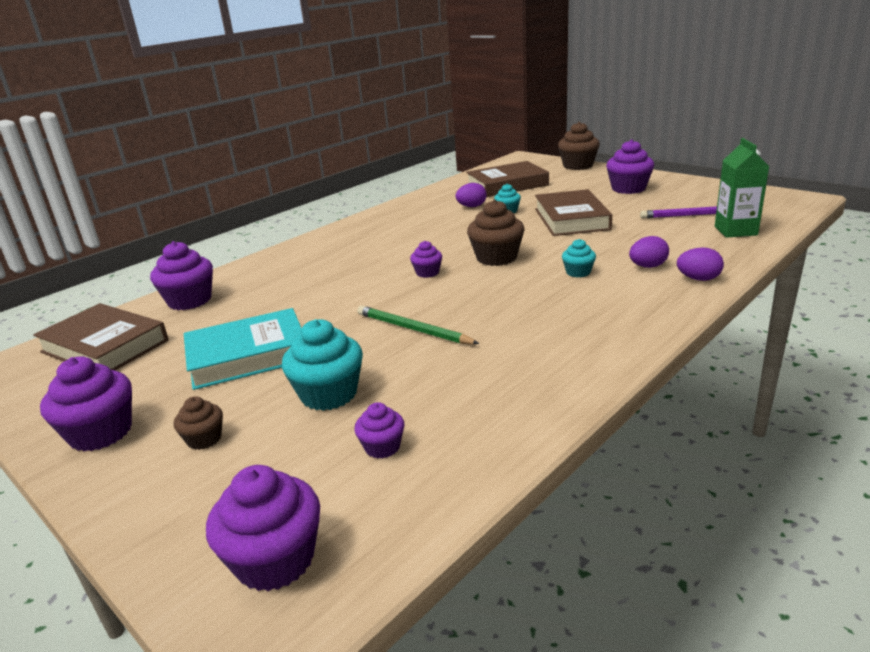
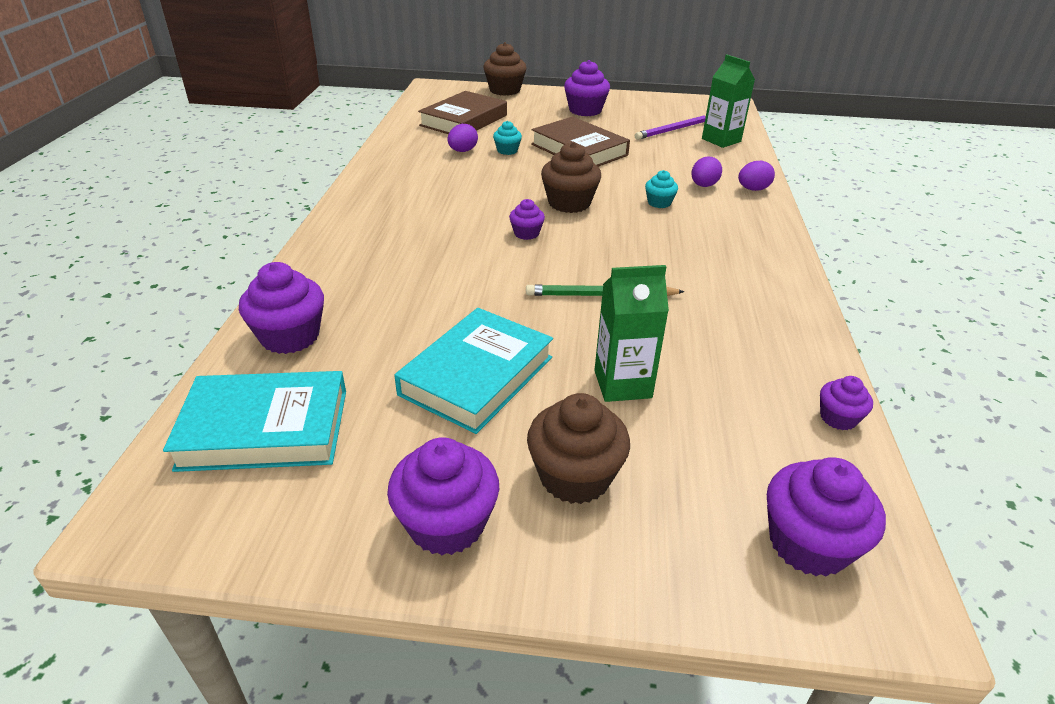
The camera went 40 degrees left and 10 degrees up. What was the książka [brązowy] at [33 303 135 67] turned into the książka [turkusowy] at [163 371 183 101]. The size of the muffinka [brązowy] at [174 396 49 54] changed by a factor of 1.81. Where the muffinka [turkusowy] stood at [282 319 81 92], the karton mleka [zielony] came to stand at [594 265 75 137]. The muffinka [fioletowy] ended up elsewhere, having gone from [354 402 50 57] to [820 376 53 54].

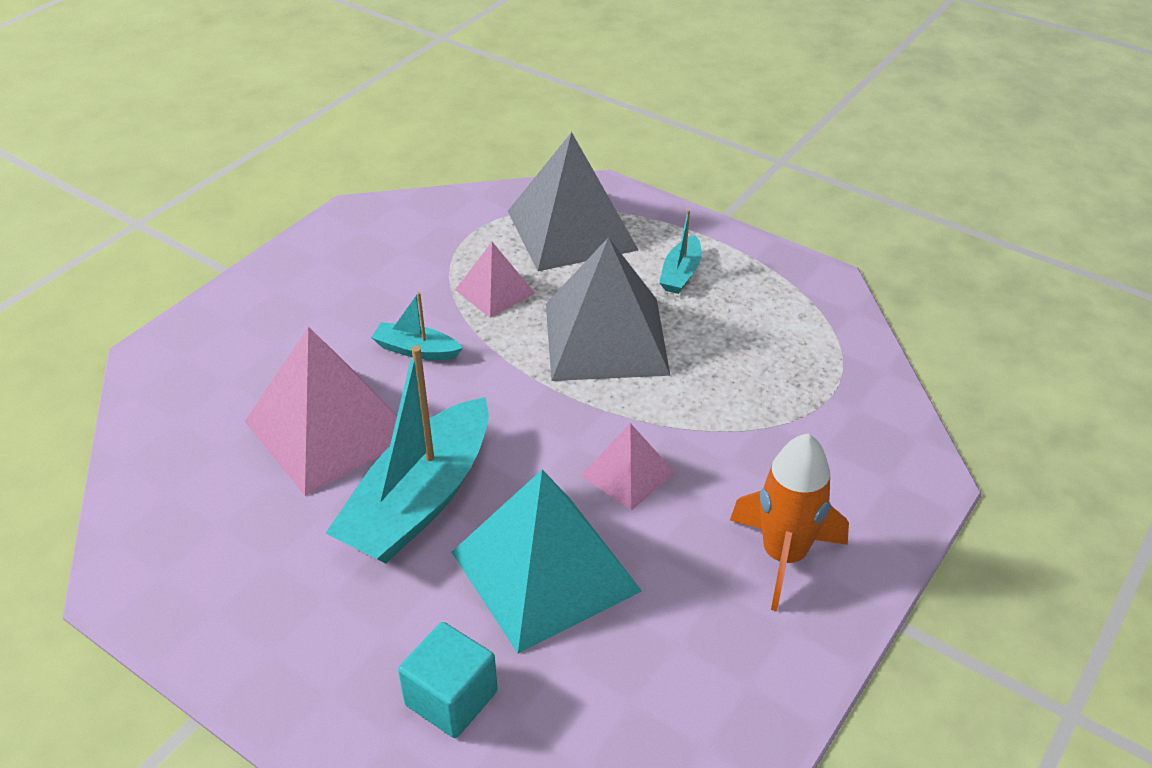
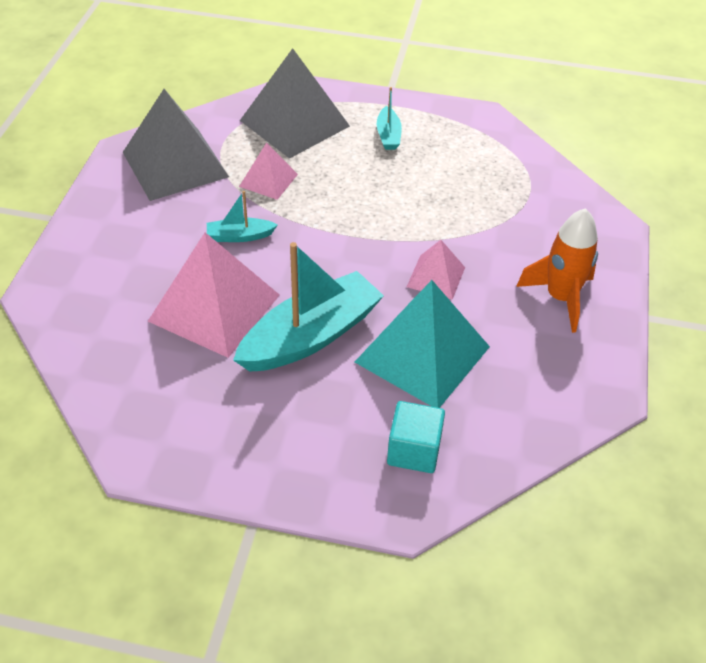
The camera went 25 degrees left and 5 degrees up. The łódka [turkusowy] at [325 346 164 218] ended up facing another way, 135 degrees counterclockwise from before. The piramida [szary] ended up elsewhere, having gone from [546 237 124 144] to [123 89 106 112].

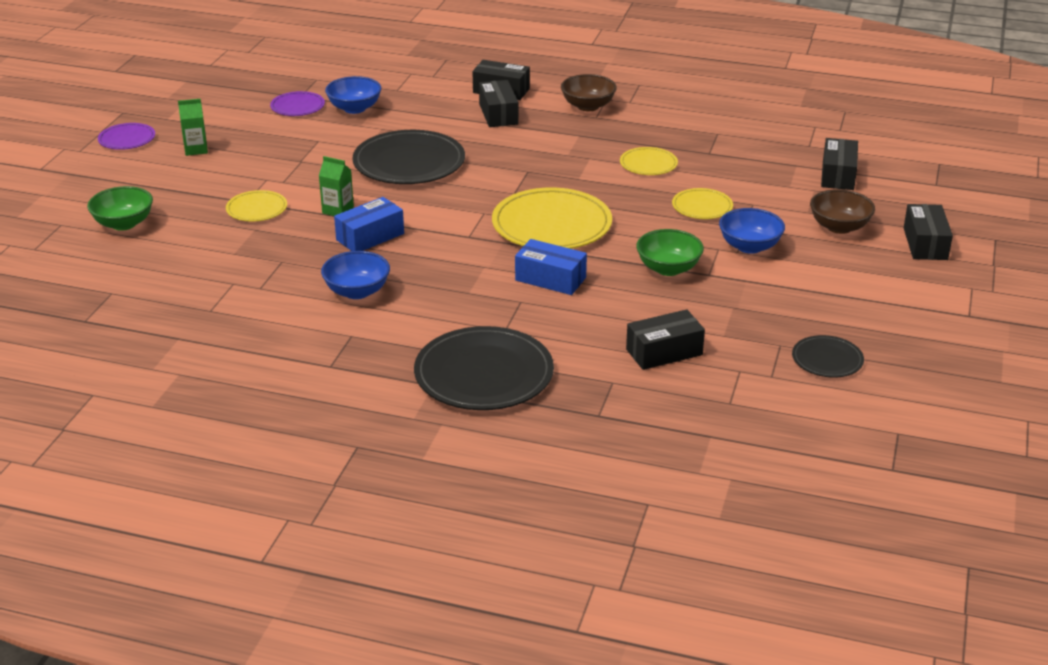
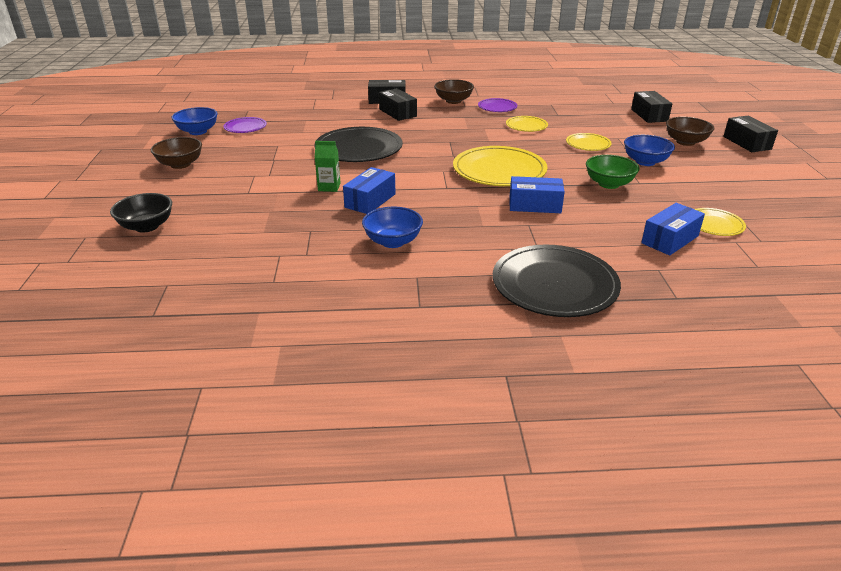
The camera went 20 degrees left and 0 degrees up. What was the miska [zielony] at [87 186 66 45] turned into the miska [czarny] at [110 193 62 40]. The talerz [fioletowy] ended up elsewhere, having gone from [98 123 57 27] to [478 98 39 14]. Where the karton mleka [zielony] stood at [178 99 30 57], the miska [brązowy] came to stand at [151 137 51 32]. The talerz [żółty] ended up elsewhere, having gone from [226 190 61 31] to [695 208 51 28]. The miska [niebieski] ended up elsewhere, having gone from [325 76 56 38] to [172 107 46 28]. What was the pudełko [czarny] at [626 309 79 61] turned into the pudełko [niebieski] at [641 203 64 53]. The second view lost the talerz [czarny] at [792 335 72 43].

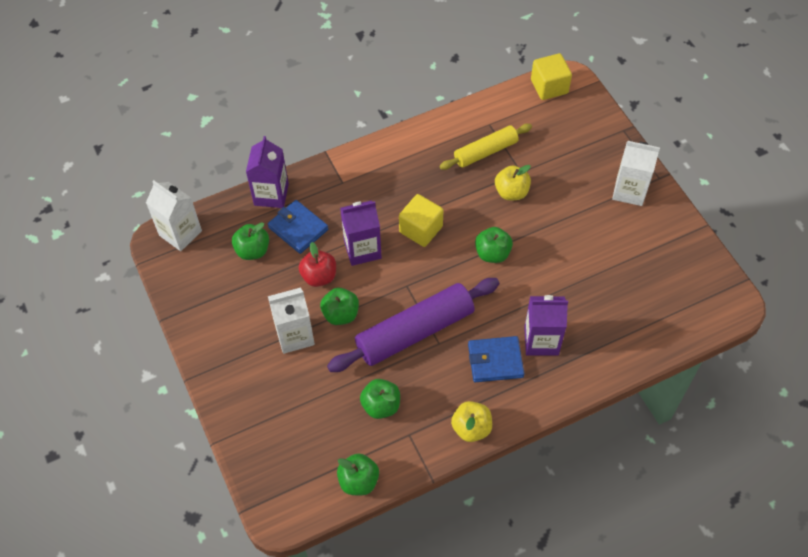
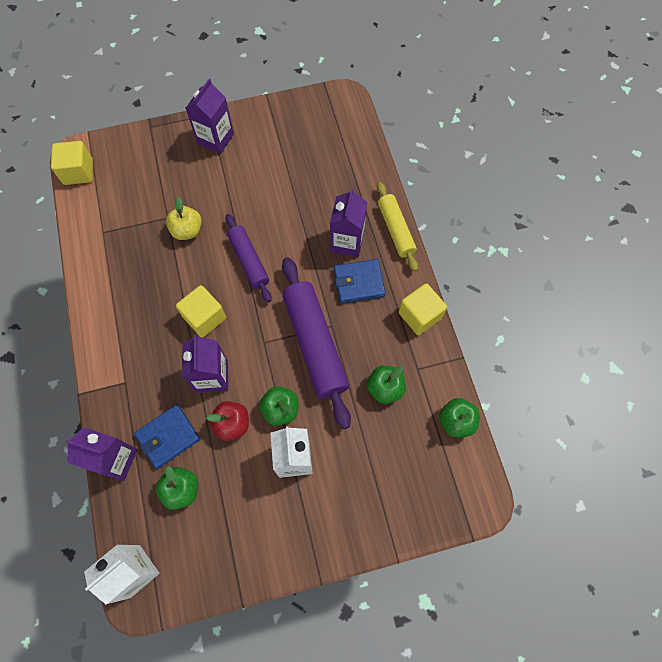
The camera went 80 degrees left and 10 degrees up. The wałek do ciasta [żółty] ended up elsewhere, having gone from [440 124 92 46] to [377 182 41 90]. Where the jabłko [żółty] stood at [451 401 41 41], the sześcian [żółty] came to stand at [399 283 48 52]. The portfel [niebieski] at [468 336 56 46] ended up facing another way, 75 degrees clockwise from before. Where the jabłko [zielony] stood at [475 227 38 36], the wałek do ciasta [fioletowy] came to stand at [225 214 47 88]. What was the karton mleka [biały] at [612 141 48 65] turned into the karton mleka [fioletowy] at [186 79 48 75].

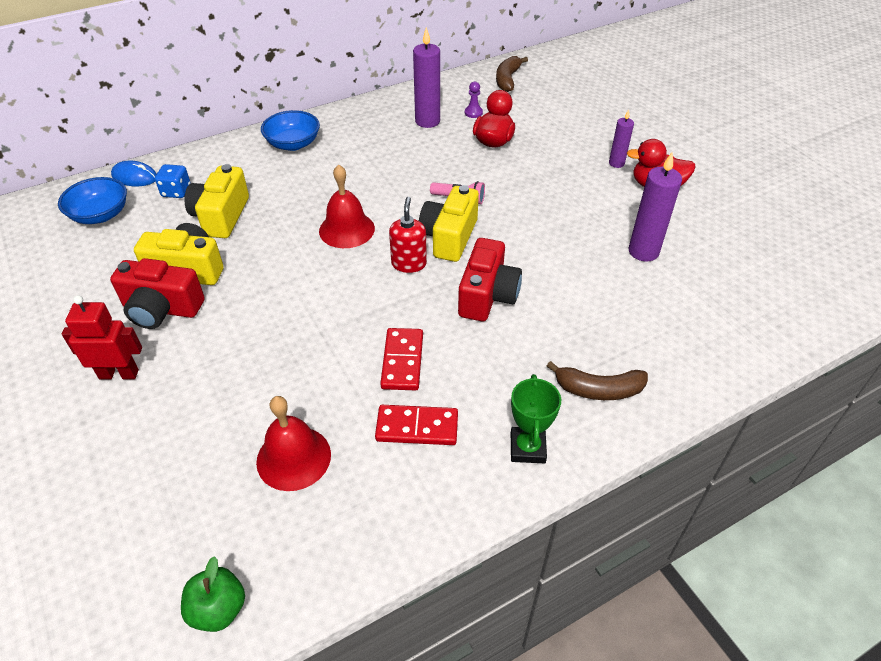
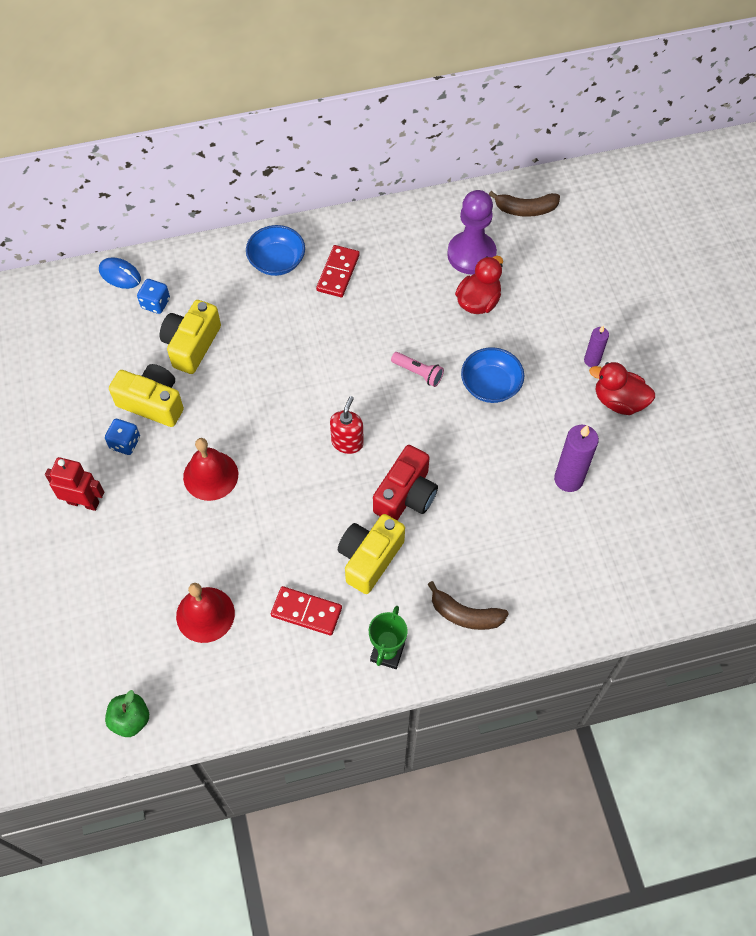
The camera went 15 degrees right and 15 degrees up. The miska [niebieski] ended up elsewhere, having gone from [58 177 69 47] to [461 347 63 56]. Where the aparat fotograficzny [czerwony] stood at [110 258 95 71], the kostka do gry [niebieski] came to stand at [105 419 35 36]. The dzwonek [czerwony] ended up elsewhere, having gone from [319 164 56 84] to [183 438 55 63]. The kostka domina [czerwony] ended up elsewhere, having gone from [380 328 43 62] to [316 245 44 52]. The second view lost the świeca [fioletowy] at [413 27 27 101]. The aparat fotograficzny [żółty] ended up elsewhere, having gone from [419 185 60 77] to [338 514 67 80]. The size of the pionek [fioletowy] at [465 81 18 37] changed by a factor of 2.49. The banan [brązowy] at [496 56 32 36] ended up facing another way, 120 degrees counterclockwise from before.

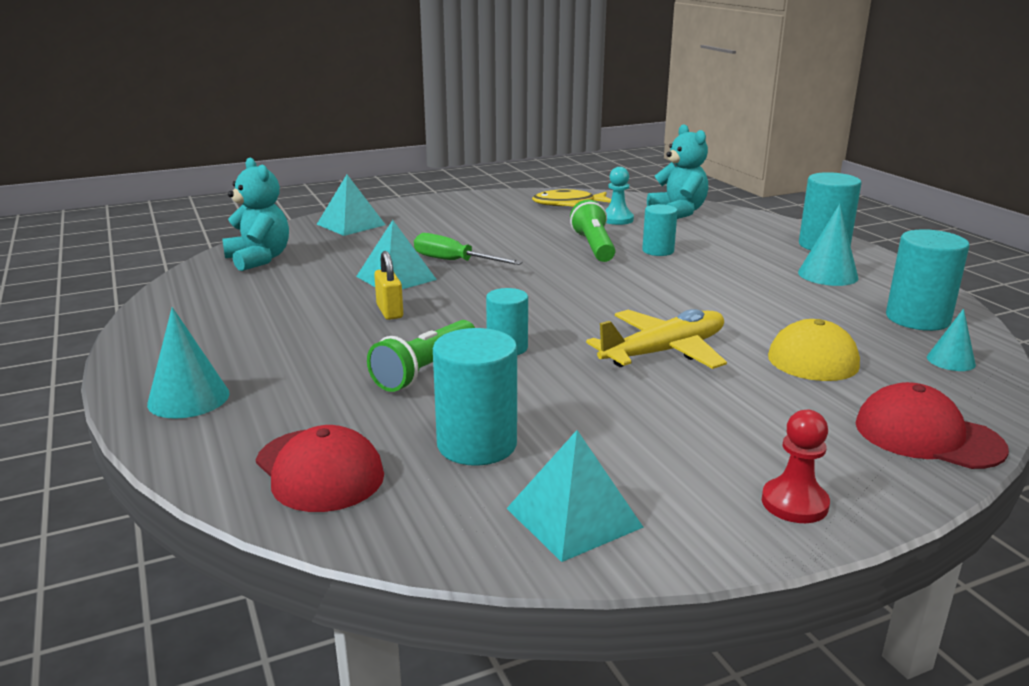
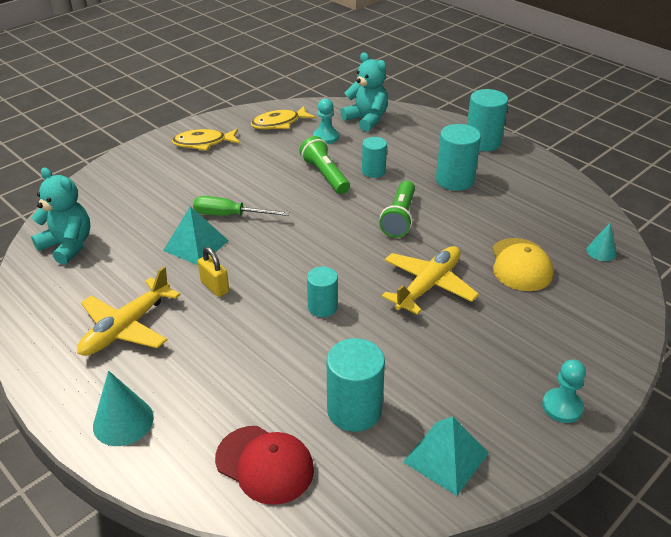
The camera went 20 degrees left and 15 degrees up. The second view lost the piramida [turkusowy] at [317 175 69 61]. The latarka [zielony] ended up elsewhere, having gone from [367 320 108 72] to [379 181 36 57]. What was the pionek [czerwony] at [762 410 68 113] turned into the pionek [turkusowy] at [542 359 44 64]. The second view lost the stożek [turkusowy] at [798 204 60 82]. The second view lost the czapka [czerwony] at [856 382 153 87]. The walec [turkusowy] ended up elsewhere, having gone from [886 229 84 102] to [436 124 45 67]. The second view gained the samolot [żółty] at [77 266 104 90]. The second view gained the ryba [żółty] at [172 129 68 22].

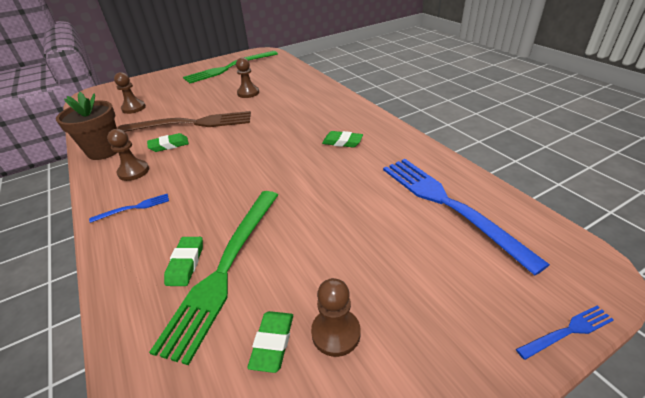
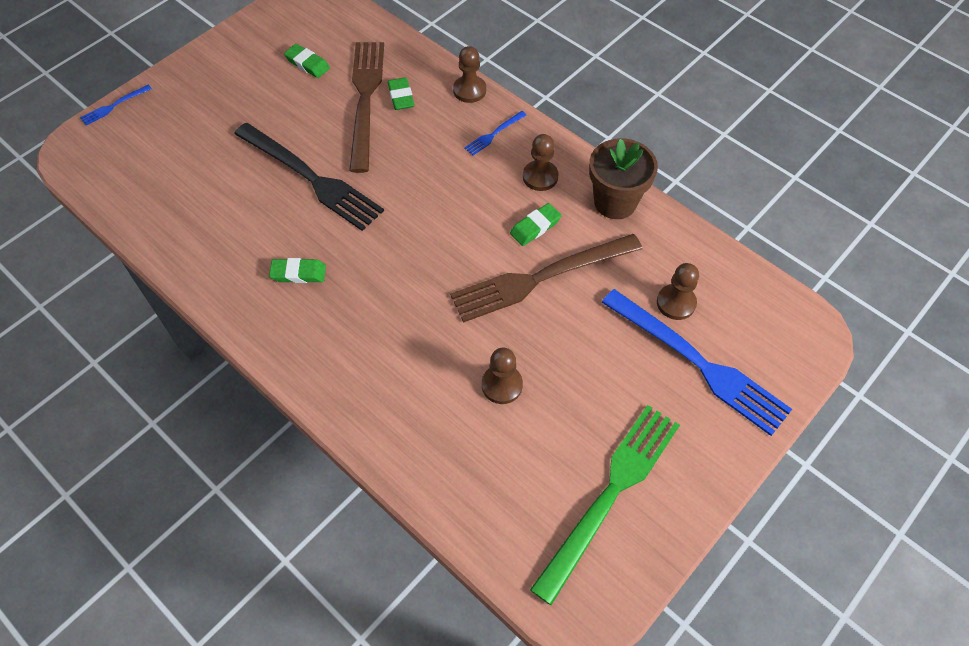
The camera went 160 degrees right and 20 degrees up. What was the widelec [zielony] at [149 191 129 174] turned into the widelec [brązowy] at [349 42 35 131]. The gumka do mazania [zielony] at [247 311 46 62] ended up facing another way, 45 degrees counterclockwise from before. The pionek [brązowy] ended up elsewhere, having gone from [311 278 50 79] to [453 46 33 57]. The widelec [niebieski] ended up elsewhere, having gone from [383 159 167 116] to [601 289 191 147]. The second view gained the widelec [czarny] at [234 123 150 108].

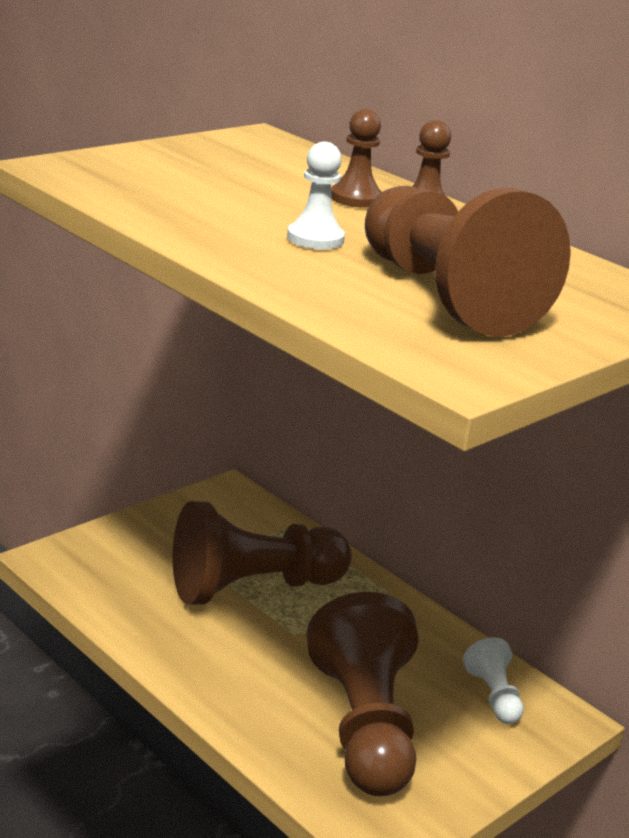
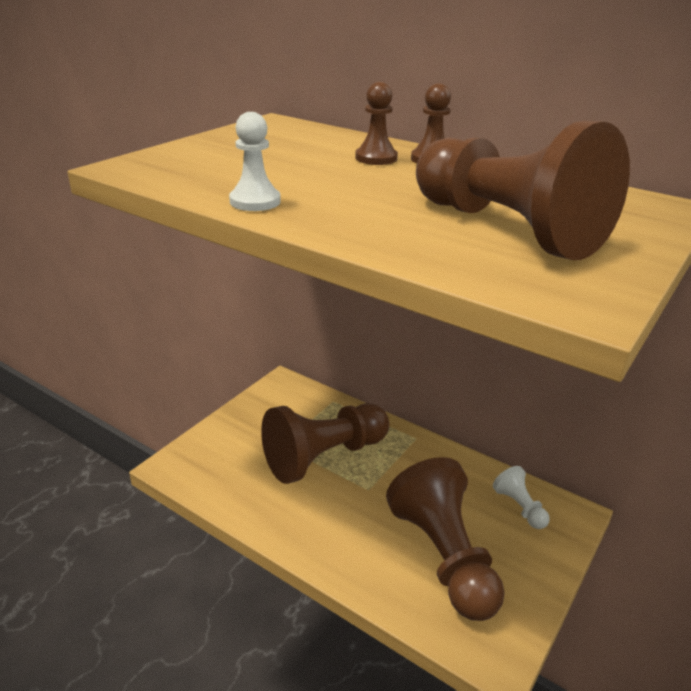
The camera went 10 degrees left and 5 degrees up. The pionek [biały] ended up elsewhere, having gone from [287 142 58 107] to [229 112 52 99].

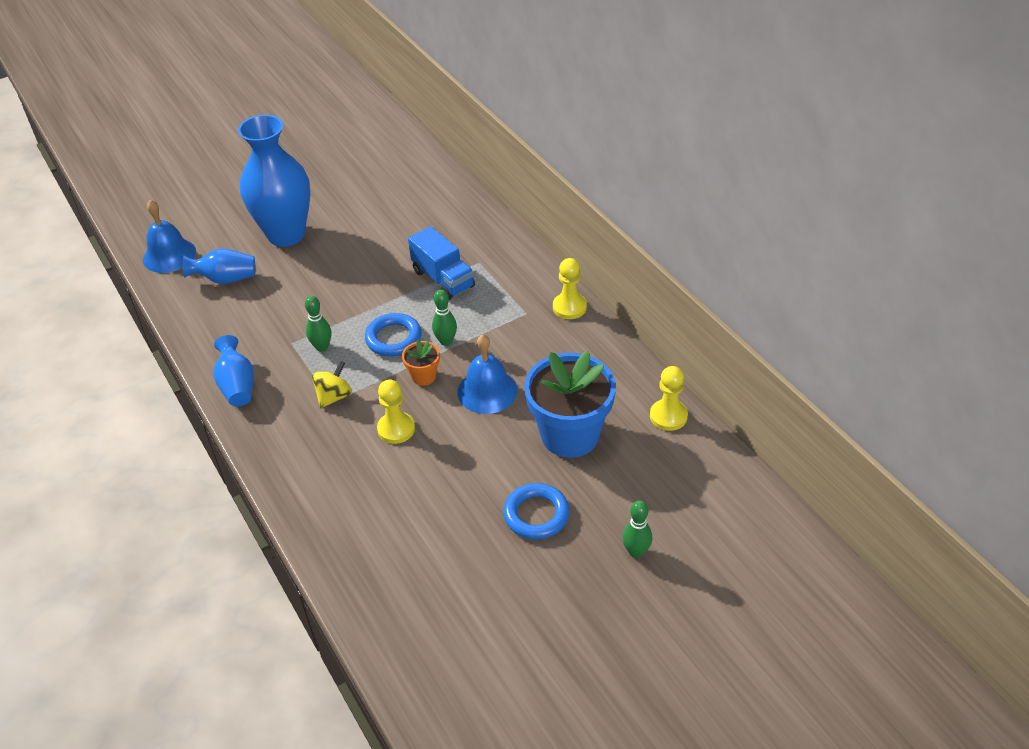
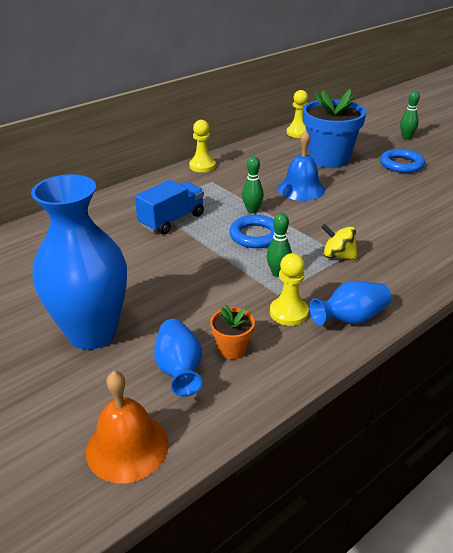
The camera went 100 degrees left and 10 degrees down. What was the dzwonek [niebieski] at [143 200 53 73] turned into the dzwonek [pomarańczowy] at [86 371 83 112]. The pionek [żółty] ended up elsewhere, having gone from [377 379 38 65] to [270 253 39 73]. The doniczka [pomarańczowy] ended up elsewhere, having gone from [402 339 38 47] to [210 305 45 54].

